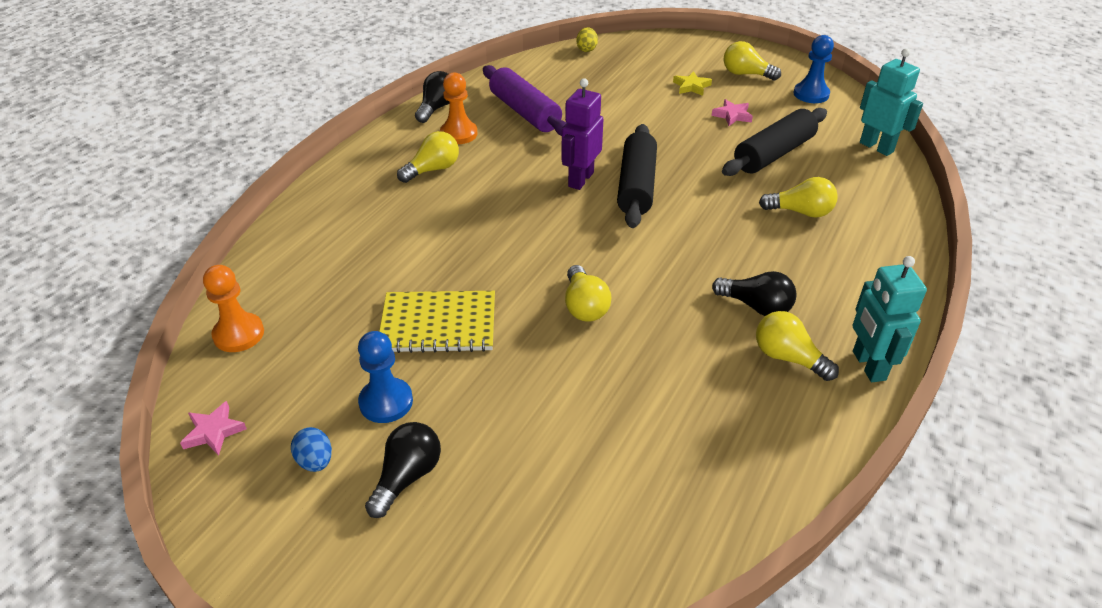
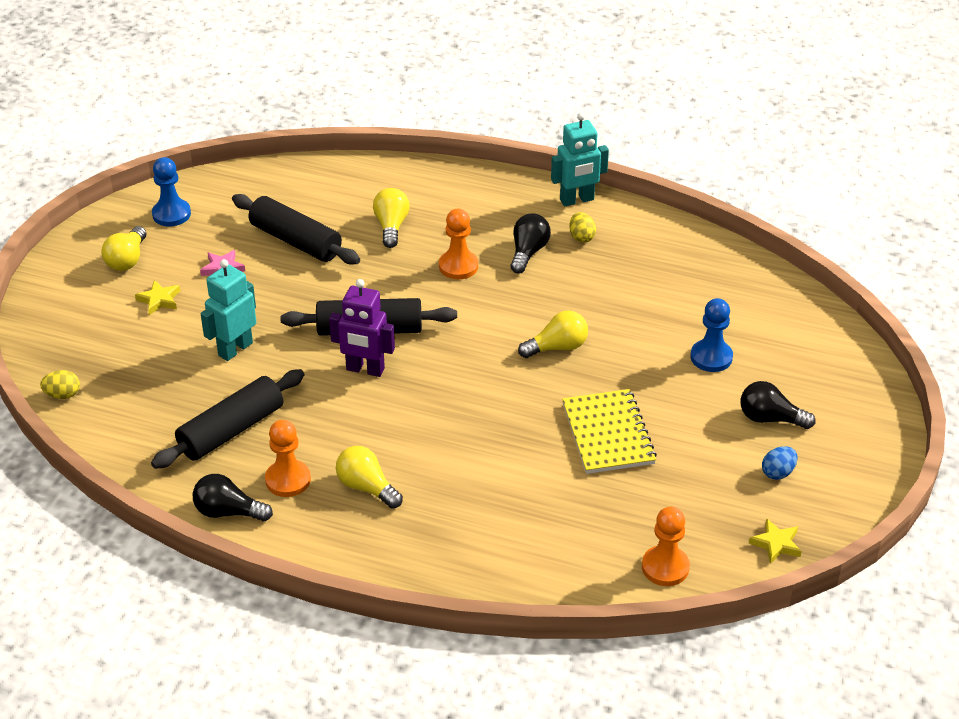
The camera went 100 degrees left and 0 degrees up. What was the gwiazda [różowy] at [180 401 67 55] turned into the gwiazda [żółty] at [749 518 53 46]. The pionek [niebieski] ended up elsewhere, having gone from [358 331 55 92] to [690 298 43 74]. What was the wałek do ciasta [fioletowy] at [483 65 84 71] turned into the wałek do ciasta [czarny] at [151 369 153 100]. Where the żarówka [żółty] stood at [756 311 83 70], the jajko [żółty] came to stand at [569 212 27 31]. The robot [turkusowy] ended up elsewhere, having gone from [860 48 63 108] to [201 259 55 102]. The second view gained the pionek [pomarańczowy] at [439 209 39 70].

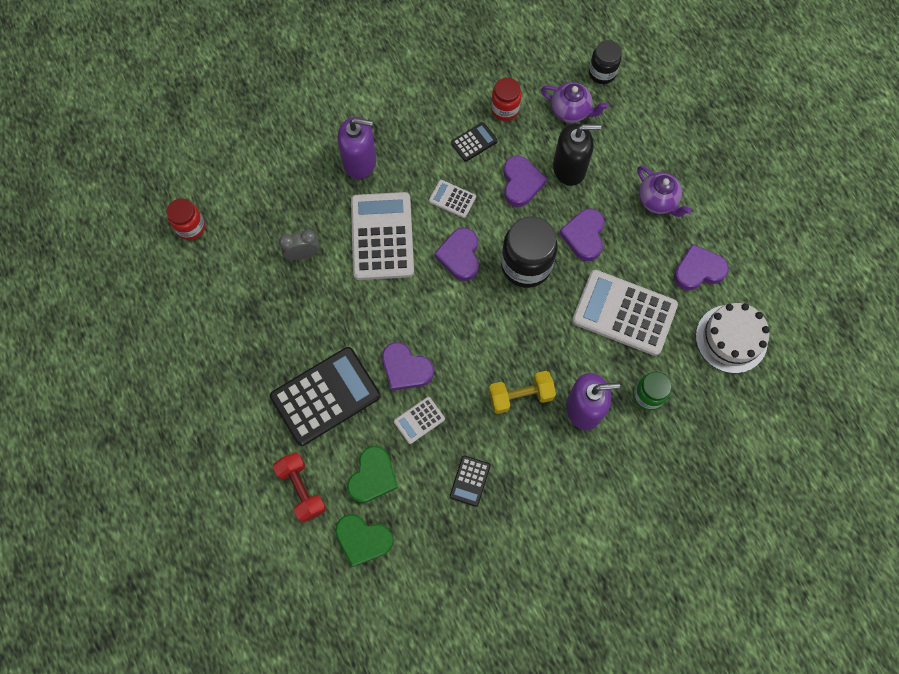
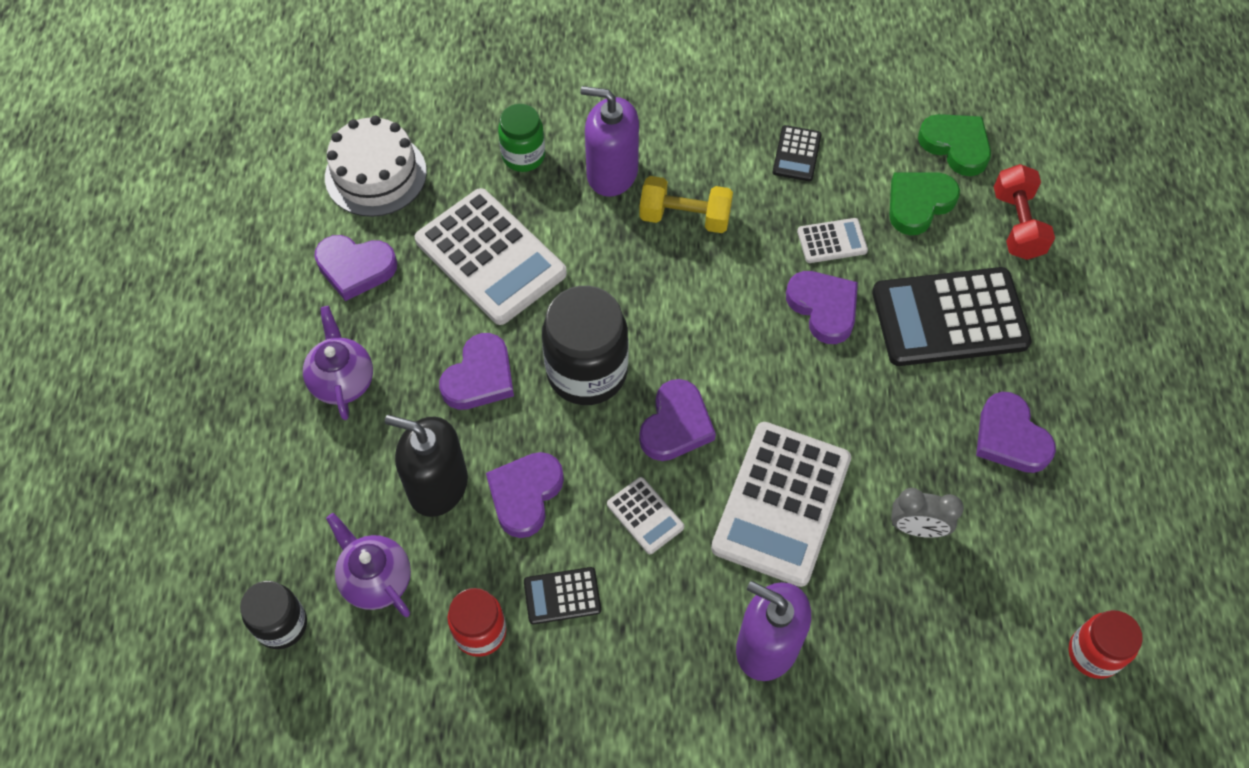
The camera went 155 degrees left and 10 degrees down. The kalkulator [czarny] at [450 456 41 51] ended up facing another way, 150 degrees clockwise from before. The second view gained the serce [fioletowy] at [976 392 80 81].

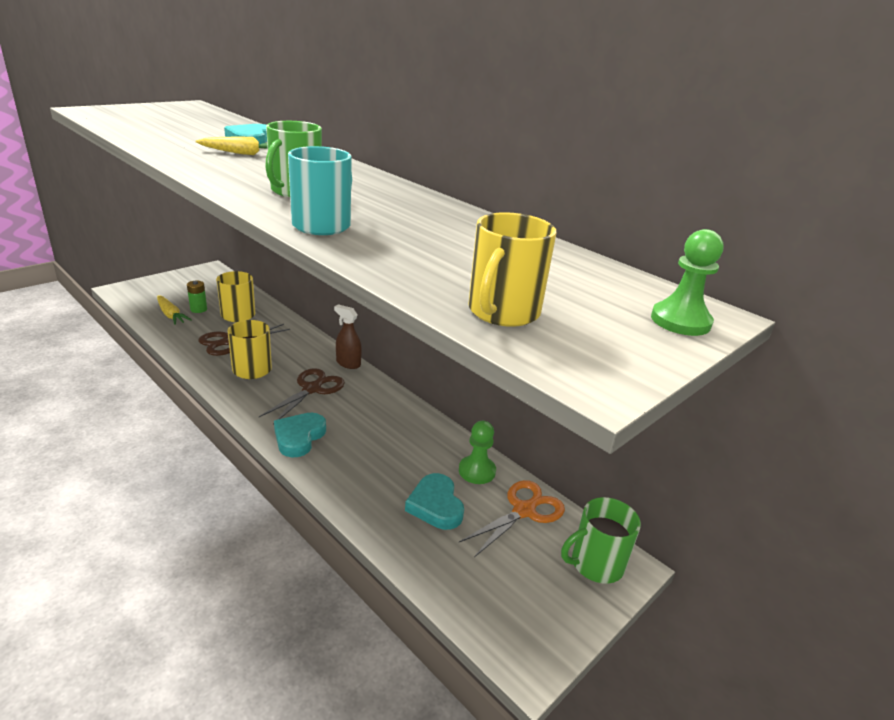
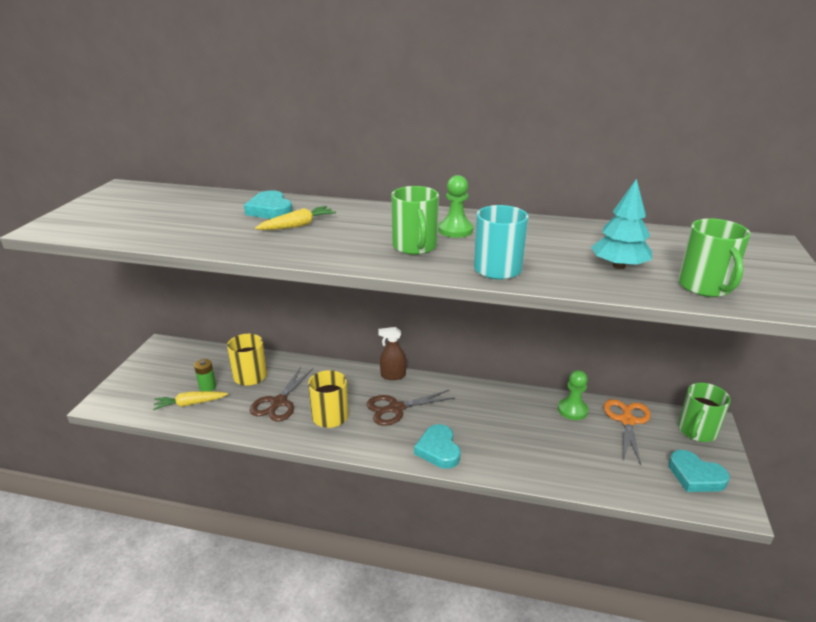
The camera went 30 degrees left and 0 degrees up. The marchewka [żółty] at [157 295 35 30] ended up facing another way, 150 degrees clockwise from before. The nożyczki [brązowy] at [259 368 86 57] ended up facing another way, 105 degrees counterclockwise from before. The serce [turkusowy] ended up elsewhere, having gone from [405 473 59 57] to [668 450 62 42]. What was the kubek [żółty] at [468 212 88 115] turned into the kubek [zielony] at [678 218 72 79]. The pionek [zielony] ended up elsewhere, having gone from [651 229 73 107] to [438 175 35 63]. The second view gained the drzewko [turkusowy] at [591 179 61 90].

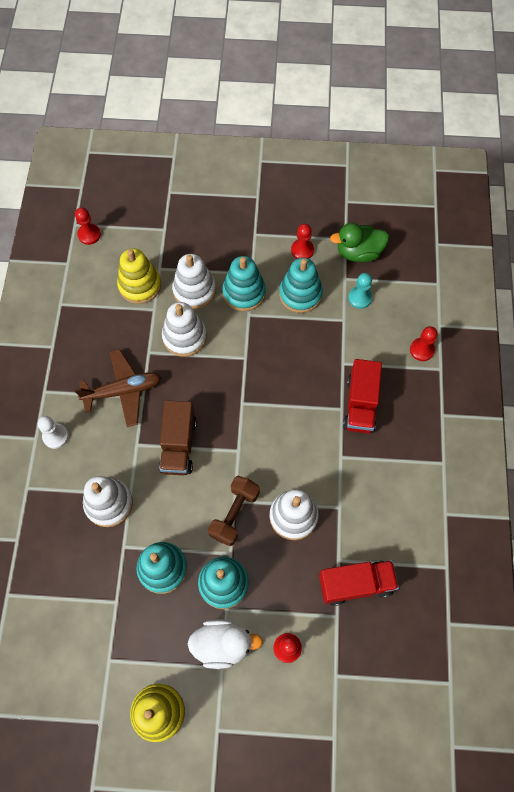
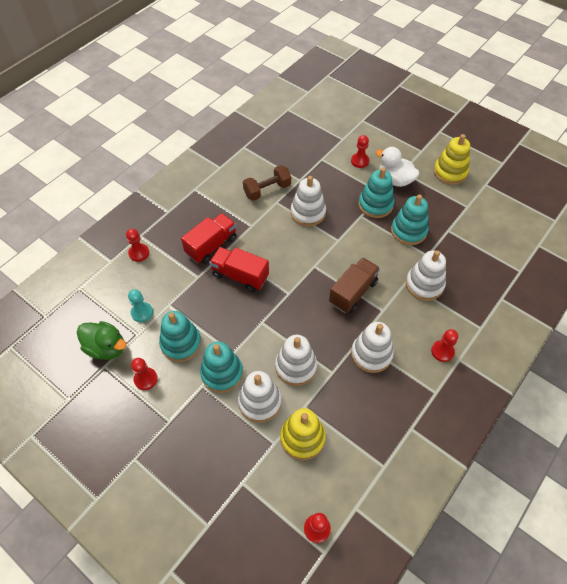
The camera went 145 degrees left and 10 degrees down. What was the pionek [biały] at [38 416 30 33] turned into the pionek [czerwony] at [431 329 27 33]. Where the samolot [brązowy] stood at [75 349 86 78], the zabawka nakładanka [biały] came to stand at [351 322 43 51]. The hantel [brązowy] ended up elsewhere, having gone from [208 476 52 70] to [243 165 48 36]. The ciężarówka [czerwony] ended up elsewhere, having gone from [319 560 80 46] to [209 247 60 45].

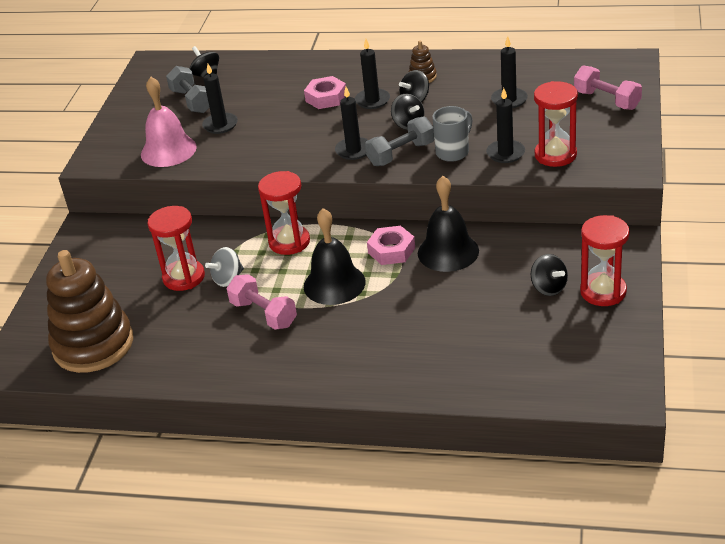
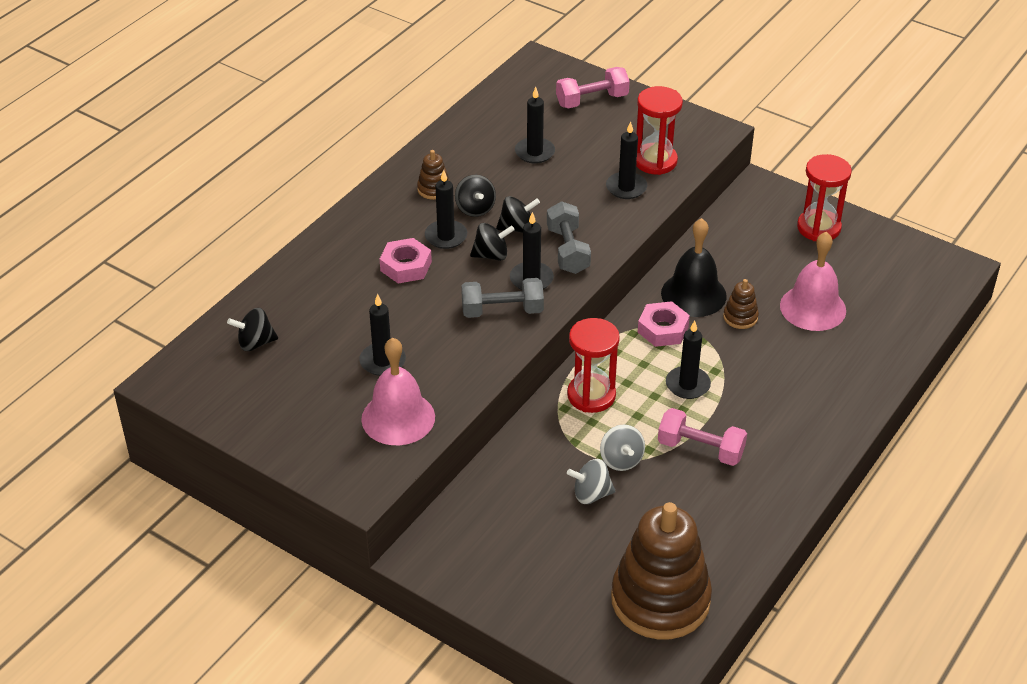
The camera went 70 degrees left and 5 degrees up. Where the klepsydra [czerwony] stood at [148 206 57 85], the bączek [szary] came to stand at [567 459 48 45]. The hantel [szary] ended up elsewhere, having gone from [166 66 43 47] to [461 278 83 40]. The hantel [różowy] at [227 274 70 56] ended up facing another way, 45 degrees clockwise from before. Where the dzwonek [czarny] stood at [304 208 62 97], the świeca [czarny] came to stand at [666 320 45 79]. The second view lost the kubek [szary] at [432 106 40 56]. The bączek [czarny] ended up elsewhere, having gone from [531 254 37 42] to [470 223 45 38]. The second view gained the zabawka nakładanka [brązowy] at [723 279 36 50]. The second view gained the dzwonek [różowy] at [780 232 66 99].

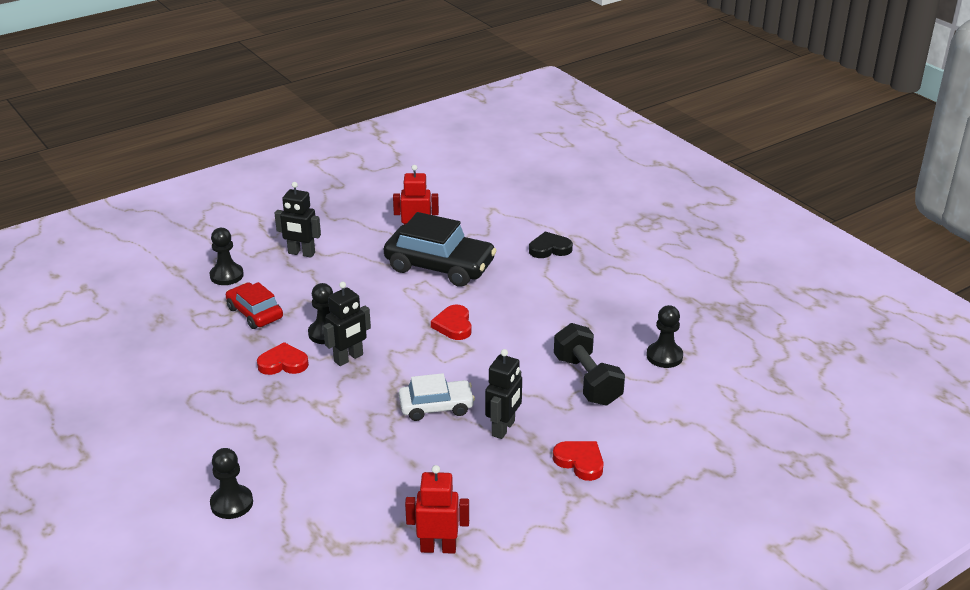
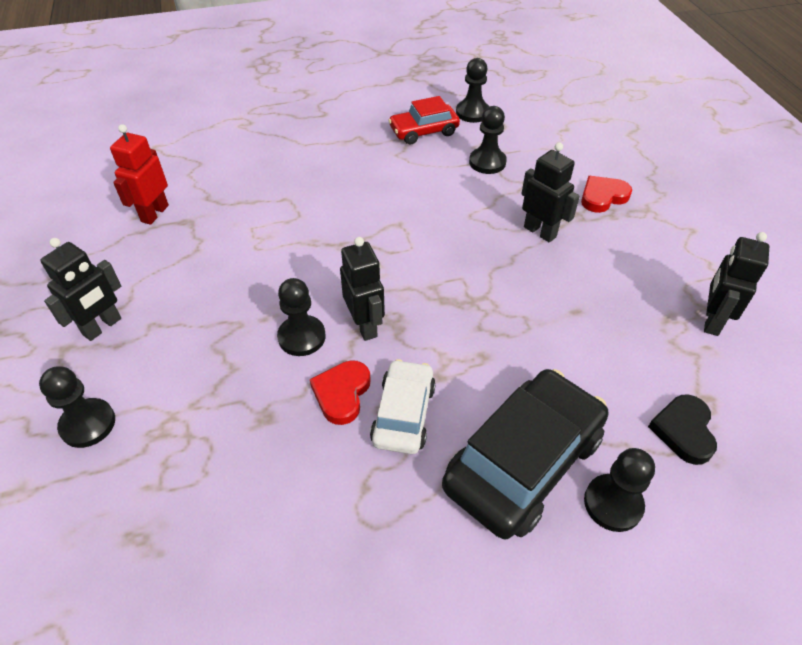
The camera went 70 degrees left and 15 degrees up. The samochód [czerwony] ended up elsewhere, having gone from [226 282 57 47] to [388 96 72 48]. The samochód [czarny] ended up elsewhere, having gone from [384 212 113 75] to [442 369 166 171]. The samochód [biały] ended up elsewhere, having gone from [399 373 76 48] to [370 359 66 95]. What was the robot [czerwony] at [405 465 64 89] turned into the robot [czarny] at [704 232 65 104]. The second view lost the serce [czerwony] at [431 305 41 35]. The serce [czarny] ended up elsewhere, having gone from [529 231 44 27] to [648 394 69 71]. Where the hantel [czarny] stood at [554 323 71 83], the pionek [czarny] came to stand at [469 106 38 68].

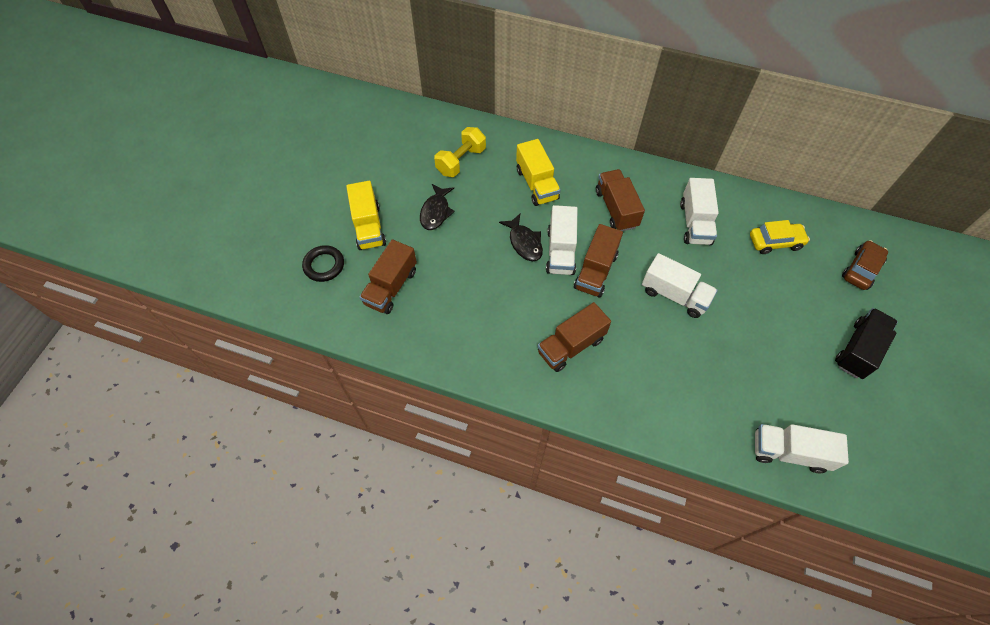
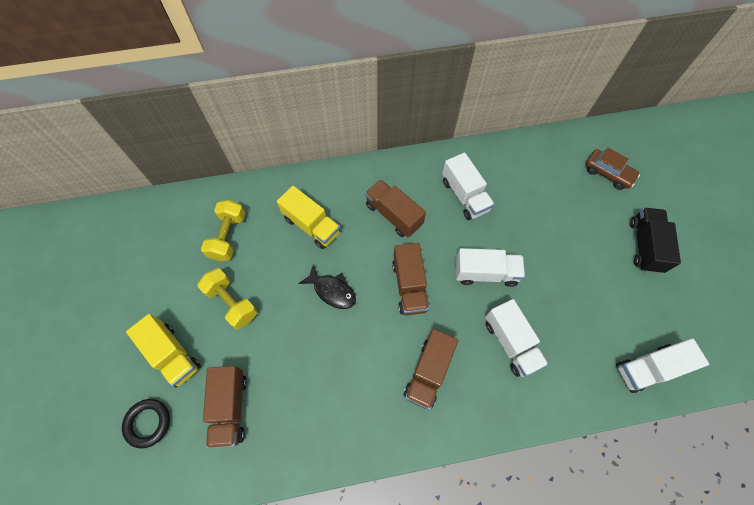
The camera went 30 degrees left and 5 degrees up. Where the ryba [czarny] stood at [420 184 35 46], the hantel [żółty] came to stand at [197 268 60 61]. The ciężarówka [biały] ended up elsewhere, having gone from [546 205 32 70] to [485 299 63 78]. The second view lost the samochód [żółty] at [750 220 60 34]. The samochód [brązowy] at [842 240 46 50] ended up facing another way, 120 degrees clockwise from before.

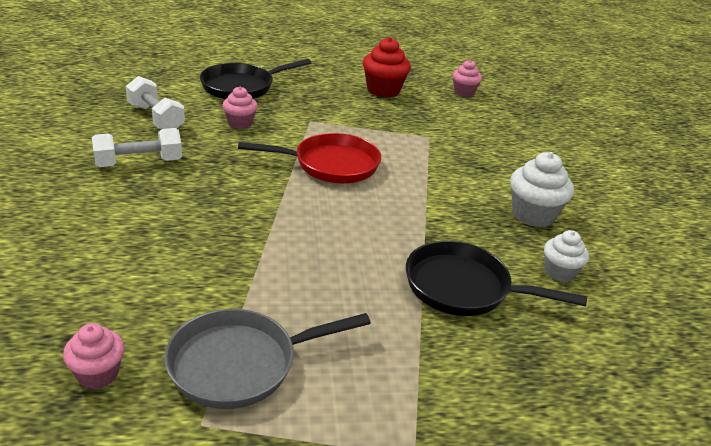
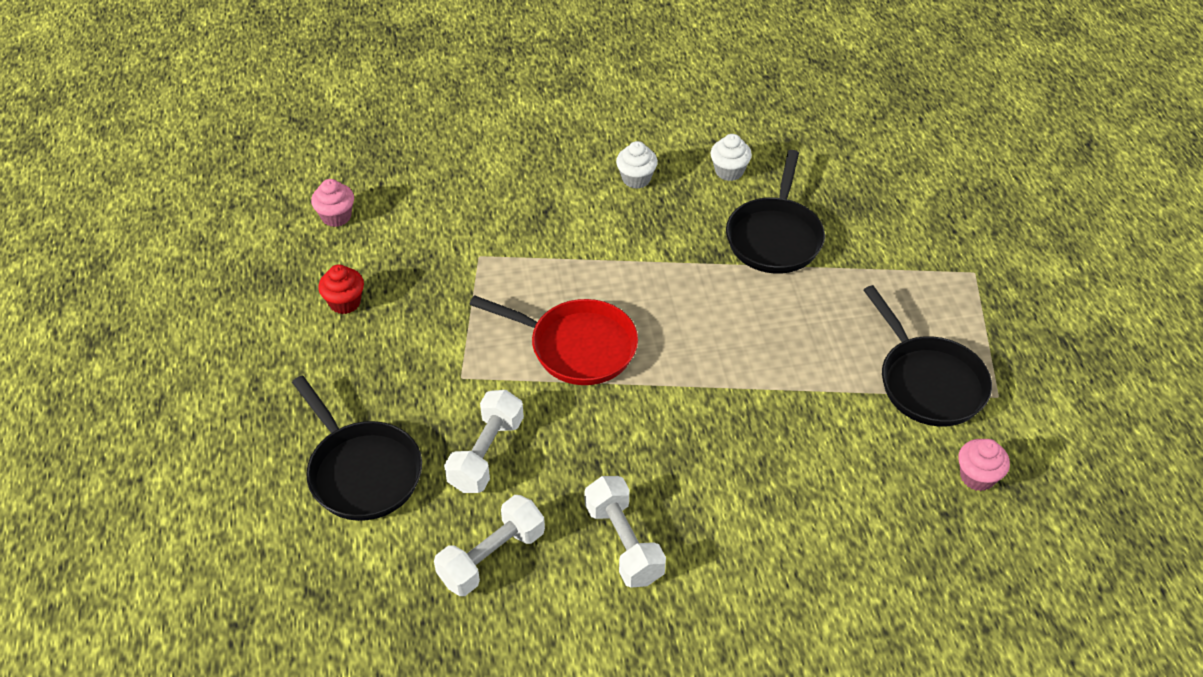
The camera went 90 degrees left and 15 degrees up. What was the patelnia [szary] at [164 309 207 100] turned into the patelnia [czarny] at [863 285 129 141]. Where the muffinka [różowy] stood at [222 87 36 42], the hantel [biały] came to stand at [444 390 80 103]. The patelnia [czerwony] at [238 133 143 50] ended up facing another way, 120 degrees clockwise from before. The size of the muffinka [czerwony] at [363 37 48 61] changed by a factor of 0.64. The size of the muffinka [biały] at [510 152 64 75] changed by a factor of 0.64.

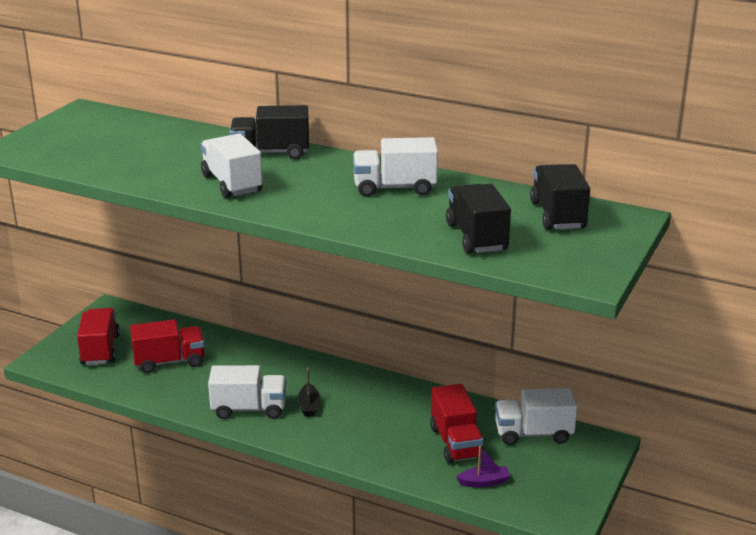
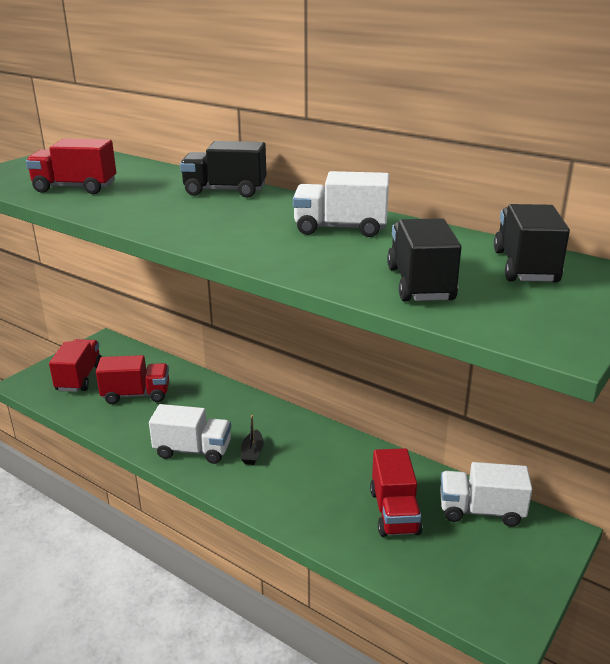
The camera went 10 degrees right and 0 degrees up. The second view lost the ciężarówka [biały] at [201 134 61 64]. The second view lost the łódka [fioletowy] at [456 446 54 41]. The second view gained the ciężarówka [czerwony] at [26 139 90 55].

